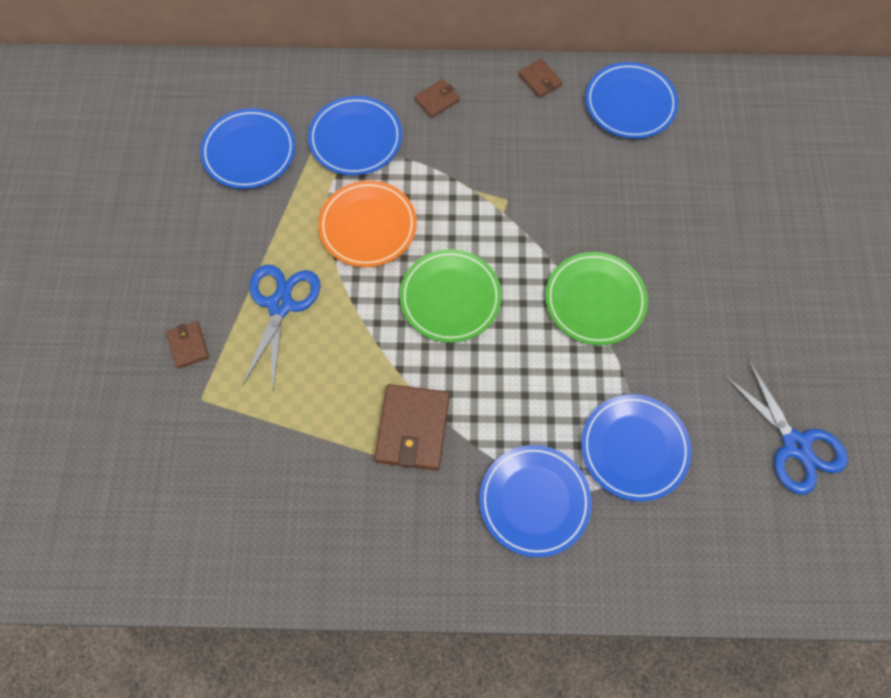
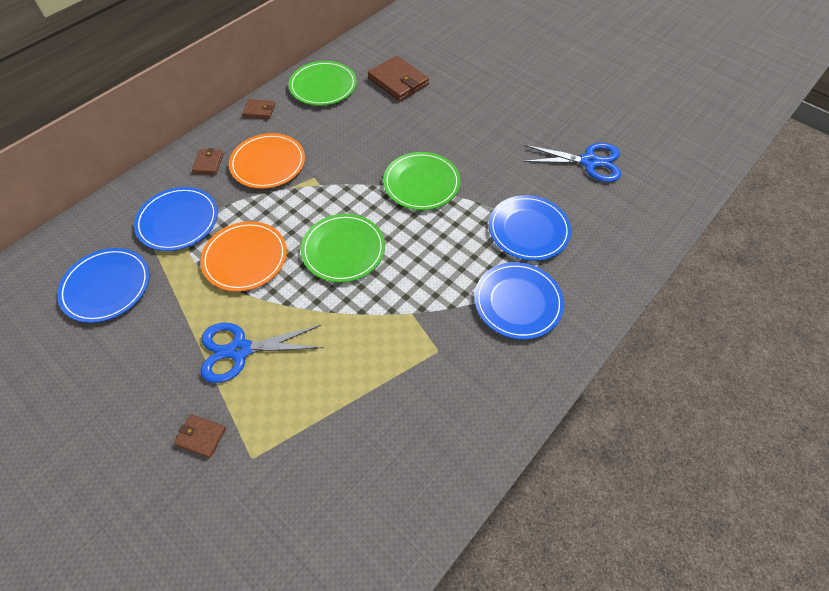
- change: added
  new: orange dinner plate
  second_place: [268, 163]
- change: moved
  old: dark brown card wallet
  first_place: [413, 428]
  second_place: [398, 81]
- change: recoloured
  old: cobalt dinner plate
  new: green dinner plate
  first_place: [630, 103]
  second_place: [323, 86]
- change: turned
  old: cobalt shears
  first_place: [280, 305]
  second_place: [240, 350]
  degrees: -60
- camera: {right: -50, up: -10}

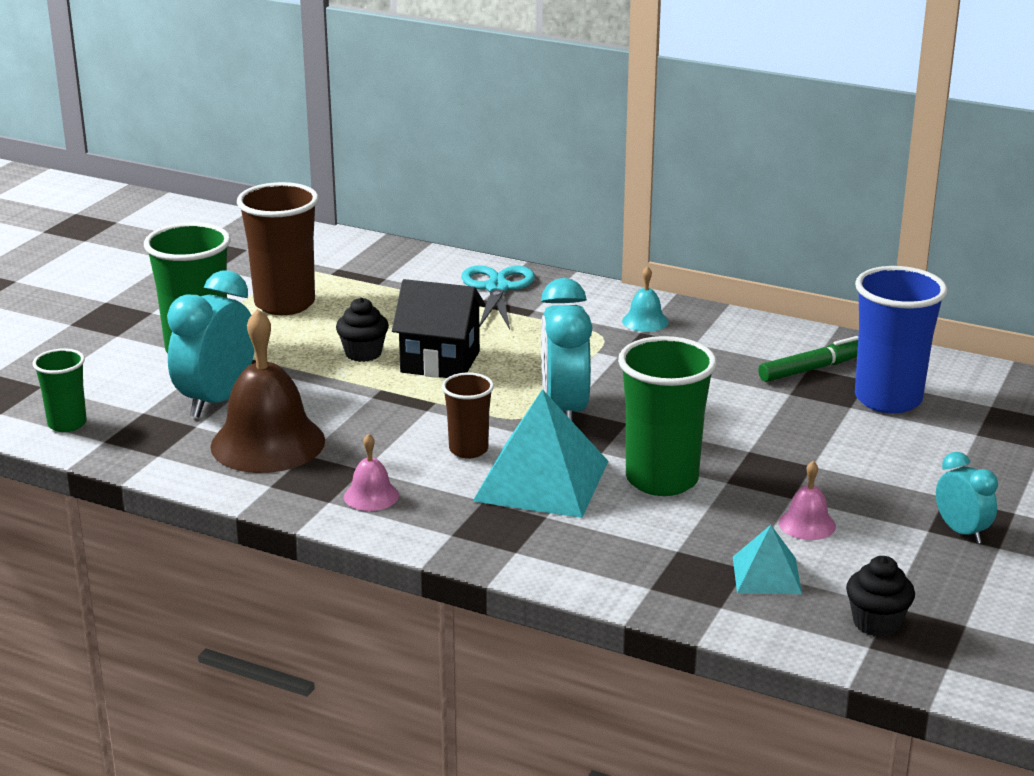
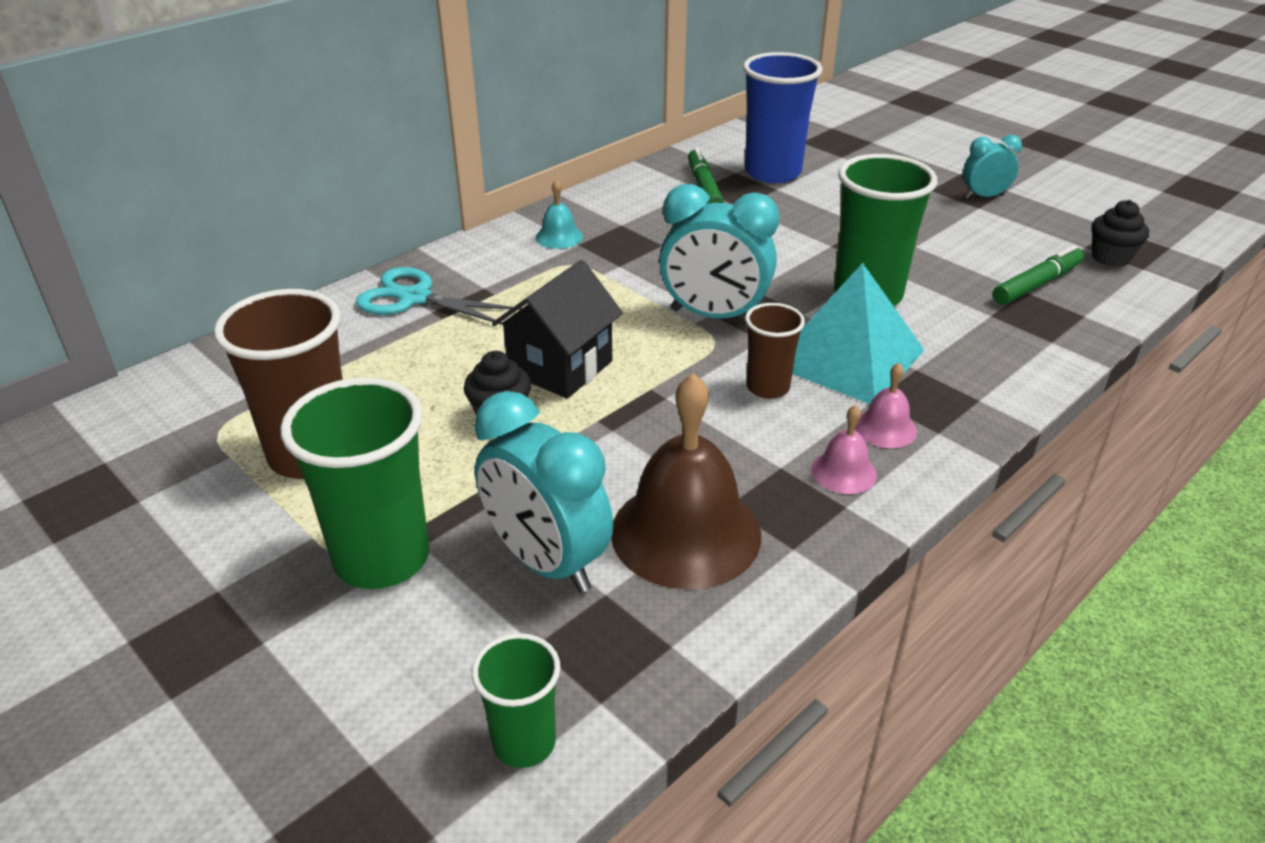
- change: moved
  old: rosy school bell
  first_place: [807, 524]
  second_place: [885, 428]
- change: replaced
  old: turquoise pyramid shape
  new: green marker
  first_place: [766, 575]
  second_place: [1036, 284]
- camera: {right: -70, up: 10}

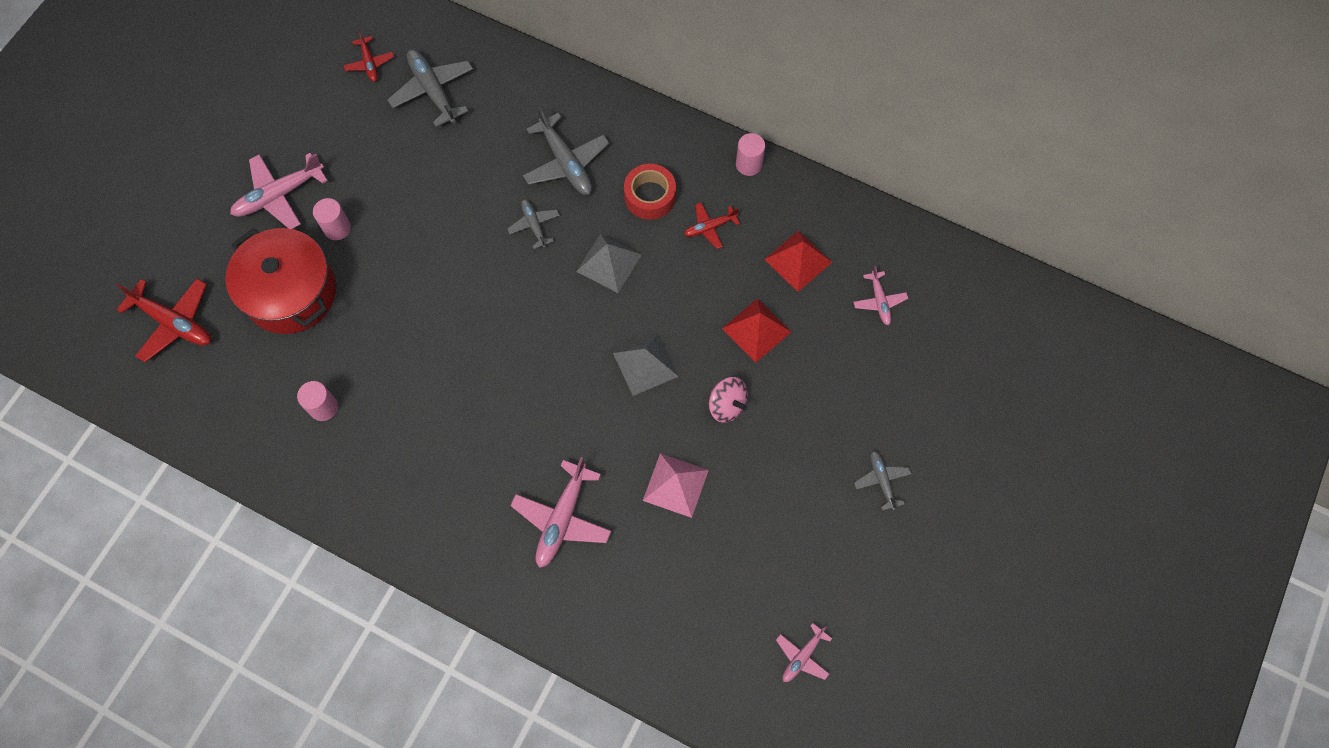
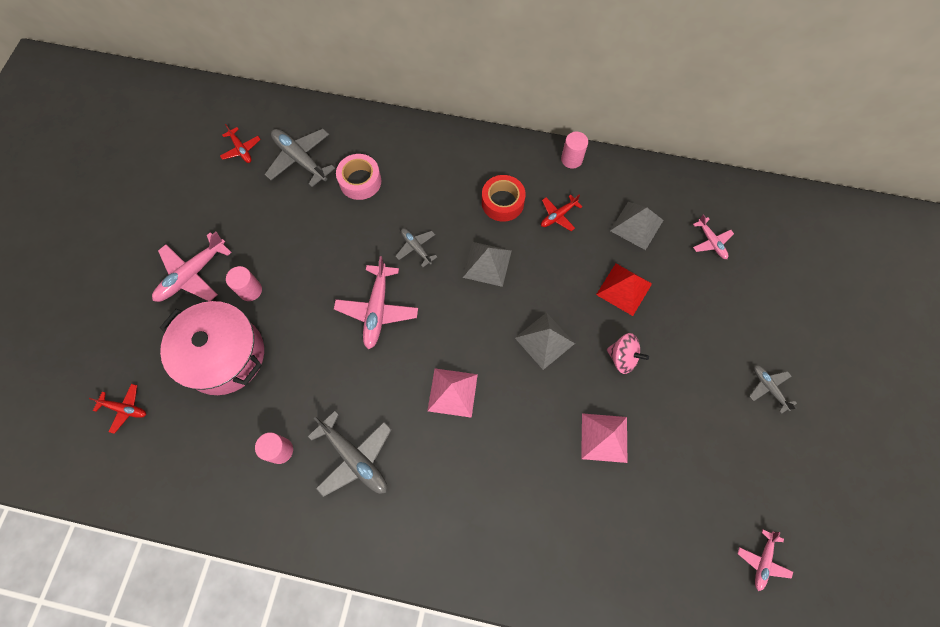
- change: added
  new: rosy sticky tape
  second_place: [360, 181]
- change: added
  new: rosy pyramid shape
  second_place: [452, 392]
- change: moved
  old: rosy aeroplane
  first_place: [562, 519]
  second_place: [377, 310]
- change: moved
  old: grey aeroplane
  first_place: [566, 163]
  second_place: [355, 458]
- change: recoloured
  old: scarlet cooking pot
  new: rosy cooking pot
  first_place: [291, 293]
  second_place: [224, 355]
- change: recoloured
  old: scarlet pyramid shape
  new: grey pyramid shape
  first_place: [798, 261]
  second_place: [636, 225]
- change: resized
  old: scarlet aeroplane
  first_place: [174, 323]
  second_place: [125, 409]
  factor: 0.57
- camera: {right: -15, up: 0}

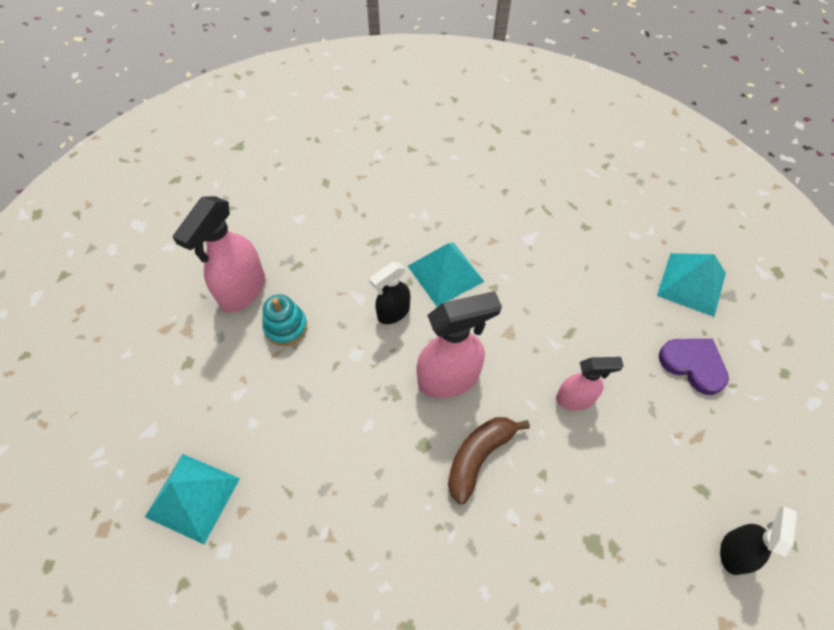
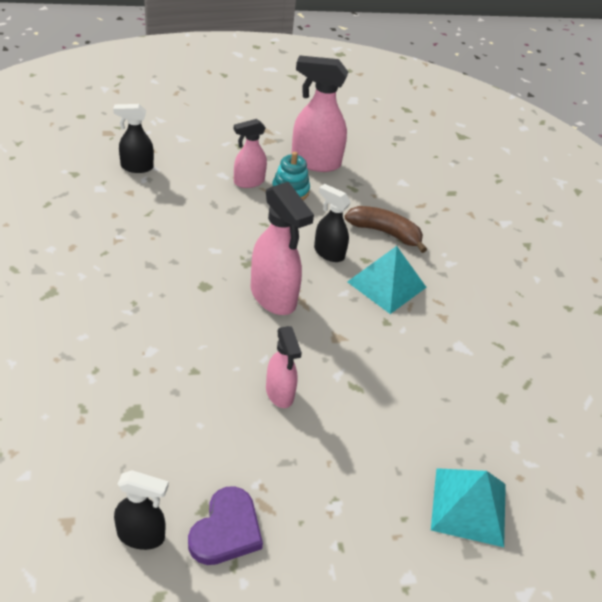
- change: added
  new: rosy spray cleaner
  second_place: [248, 182]
- change: moved
  old: dark brown toy banana
  first_place: [478, 457]
  second_place: [385, 232]
- change: moved
  old: royal purple love heart
  first_place: [693, 365]
  second_place: [226, 530]
- change: replaced
  old: turquoise pyramid shape
  new: black spray cleaner
  first_place: [193, 497]
  second_place: [136, 167]
- camera: {right: 70, up: -15}

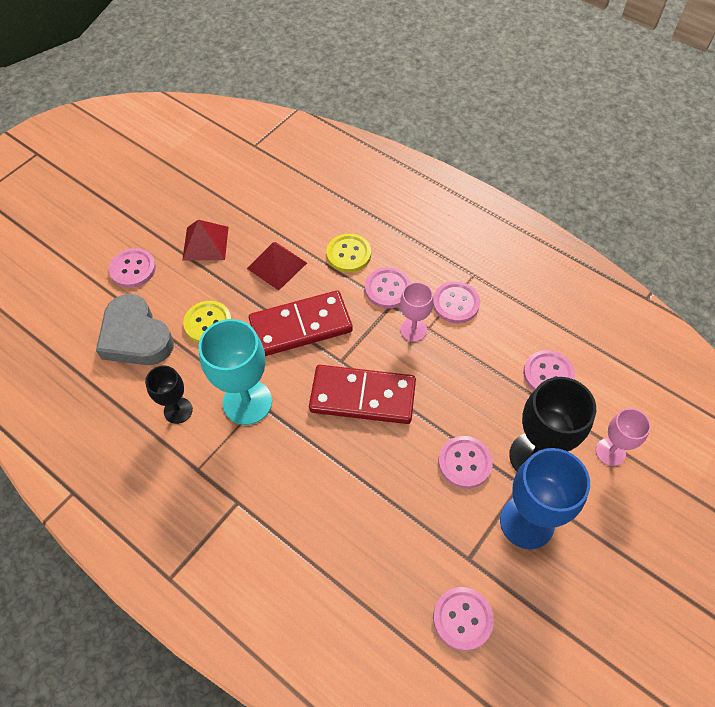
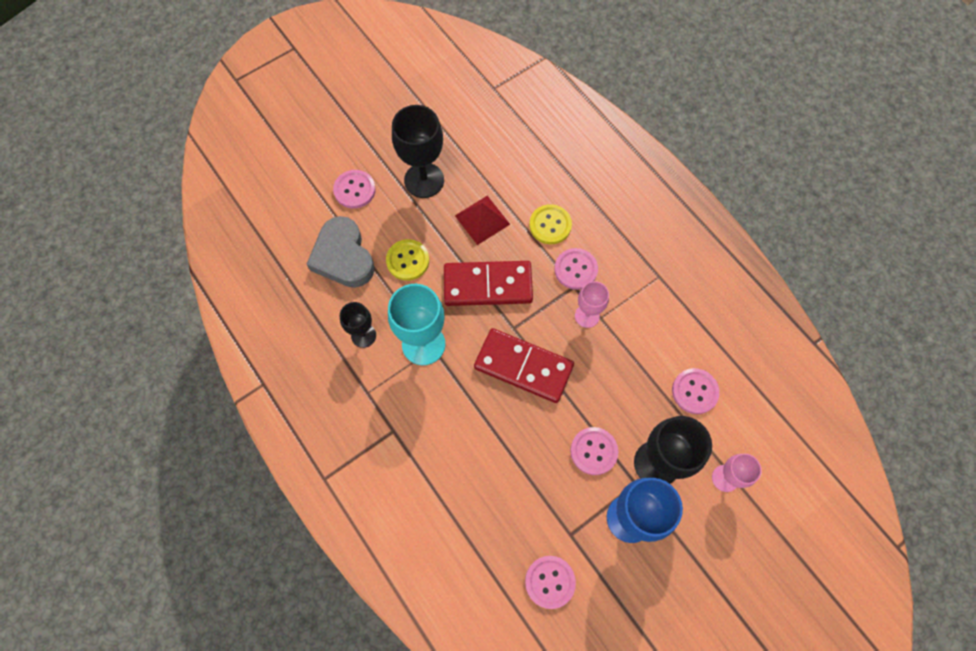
- change: removed
  old: rosy shirt button
  first_place: [455, 303]
- change: replaced
  old: scarlet pyramid shape
  new: black goblet
  first_place: [205, 243]
  second_place: [424, 180]
- camera: {right: 15, up: 10}

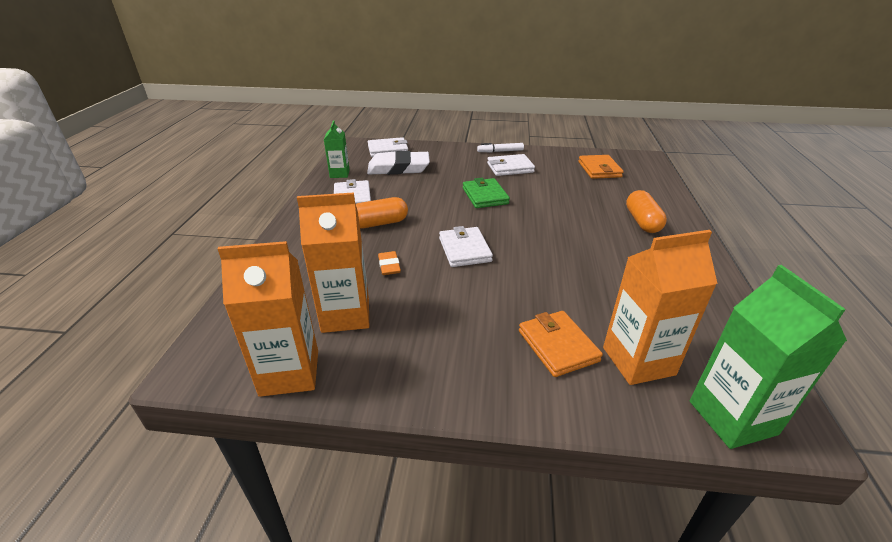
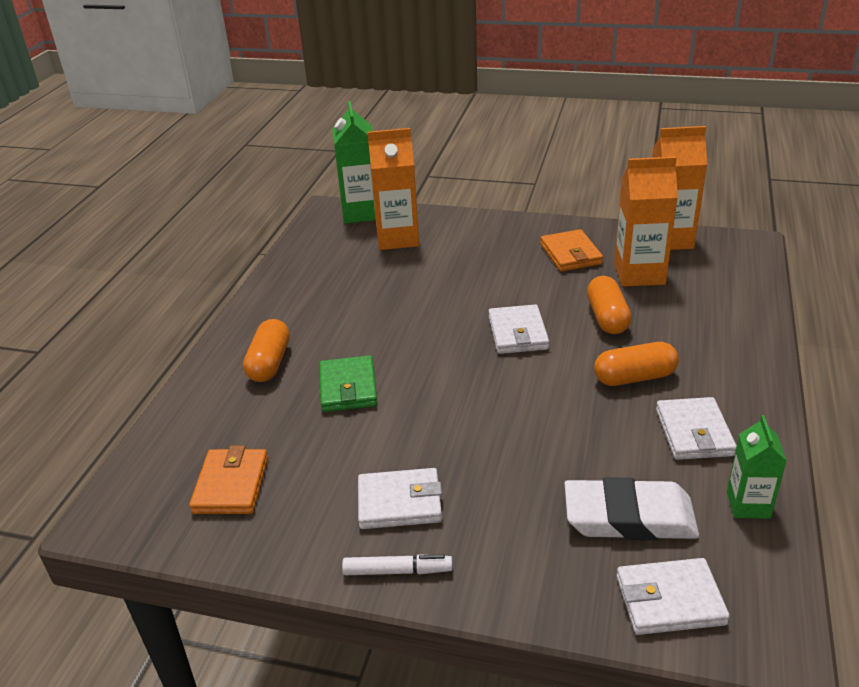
- change: moved
  old: green card wallet
  first_place: [485, 196]
  second_place: [348, 387]
- change: moved
  old: orange card wallet
  first_place: [557, 346]
  second_place: [570, 254]
- change: replaced
  old: orange gum eraser
  new: orange pill shape
  first_place: [389, 266]
  second_place: [607, 317]
- camera: {right: -170, up: 0}

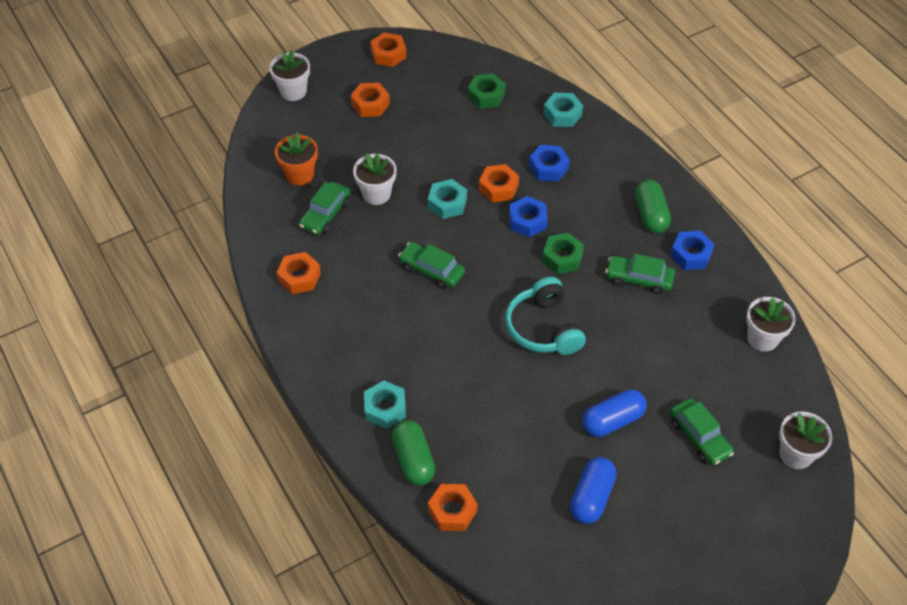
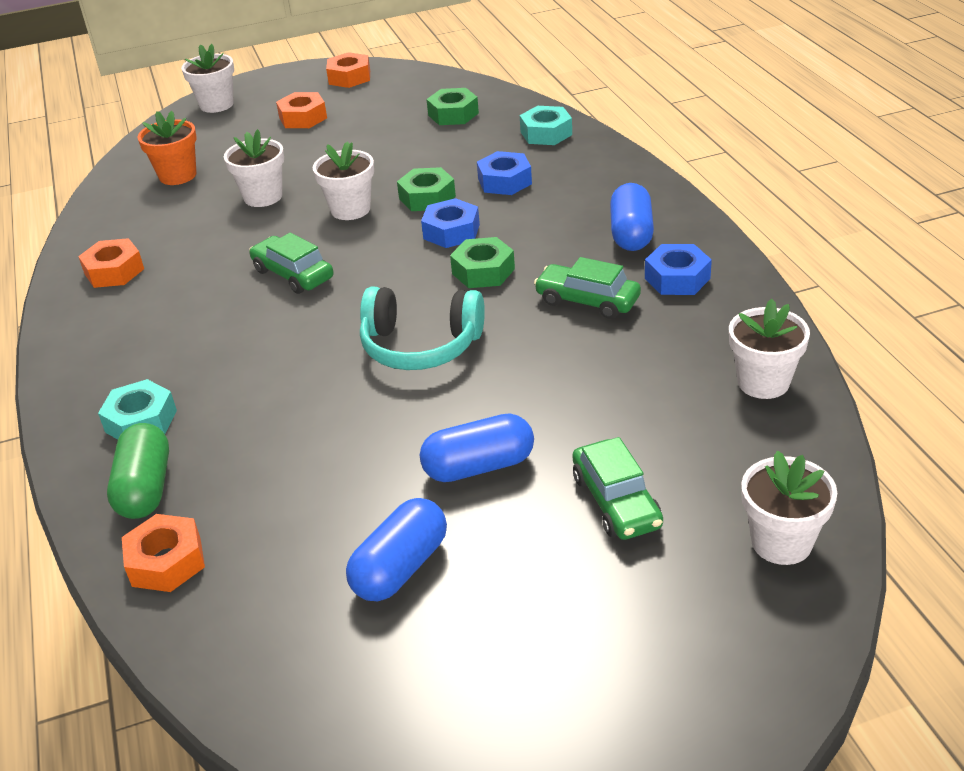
- change: removed
  old: green toy car
  first_place: [325, 214]
- change: replaced
  old: turquoise nut
  new: white plant pot
  first_place: [447, 203]
  second_place: [350, 209]
- change: recoloured
  old: orange nut
  new: green nut
  first_place: [498, 187]
  second_place: [427, 197]
- change: recoloured
  old: green pill shape
  new: cobalt pill shape
  first_place: [650, 215]
  second_place: [631, 234]
- change: turned
  old: turquoise headset
  first_place: [543, 328]
  second_place: [421, 346]
  degrees: -75
- camera: {right: 15, up: -15}

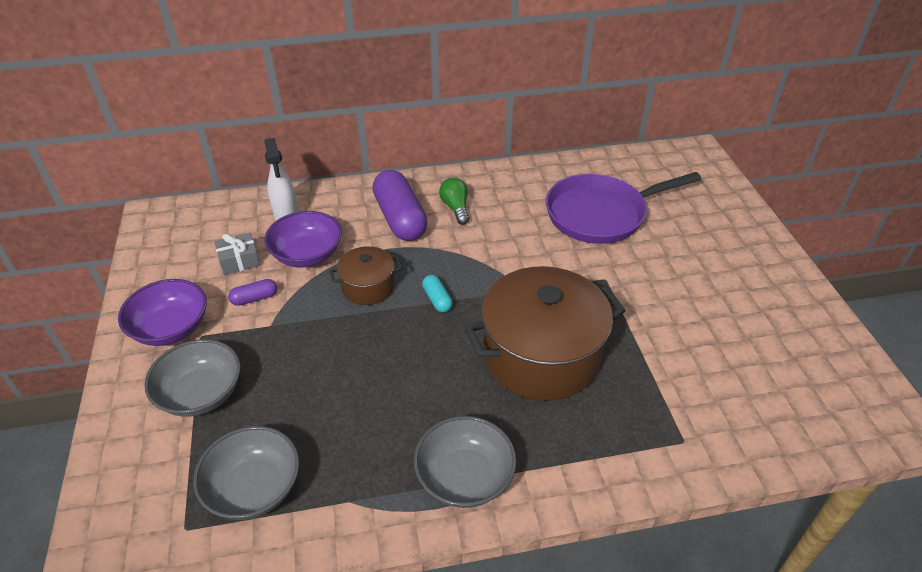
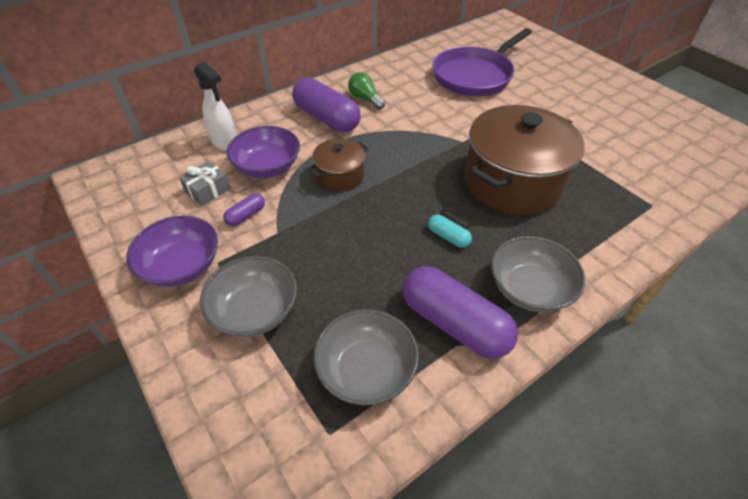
- change: added
  new: royal purple pill shape
  second_place: [454, 323]
- change: moved
  old: turquoise pill shape
  first_place: [437, 299]
  second_place: [448, 237]
- camera: {right: -25, up: 5}

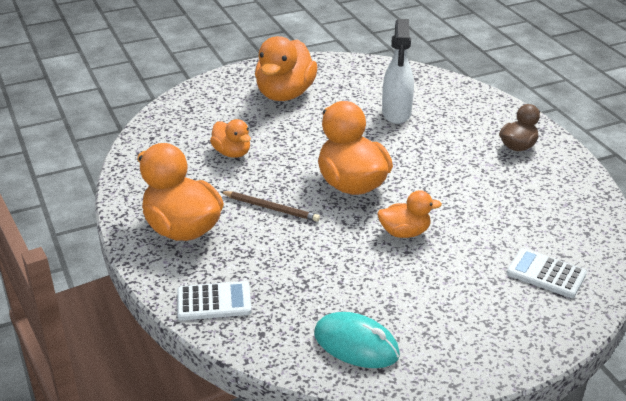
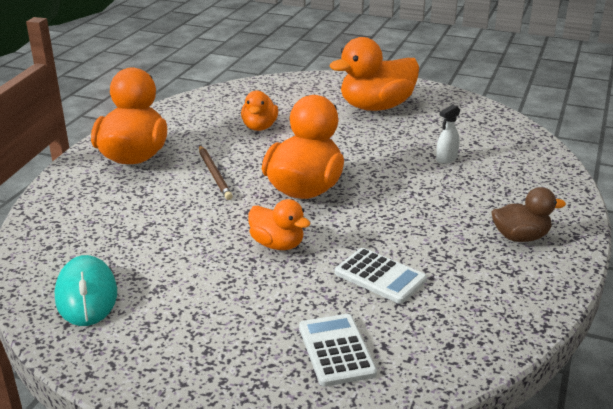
- change: moved
  old: white adding machine
  first_place: [214, 302]
  second_place: [380, 276]
- change: resized
  old: white spray cleaner
  first_place: [396, 114]
  second_place: [446, 159]
  factor: 0.5
- camera: {right: 45, up: -5}

